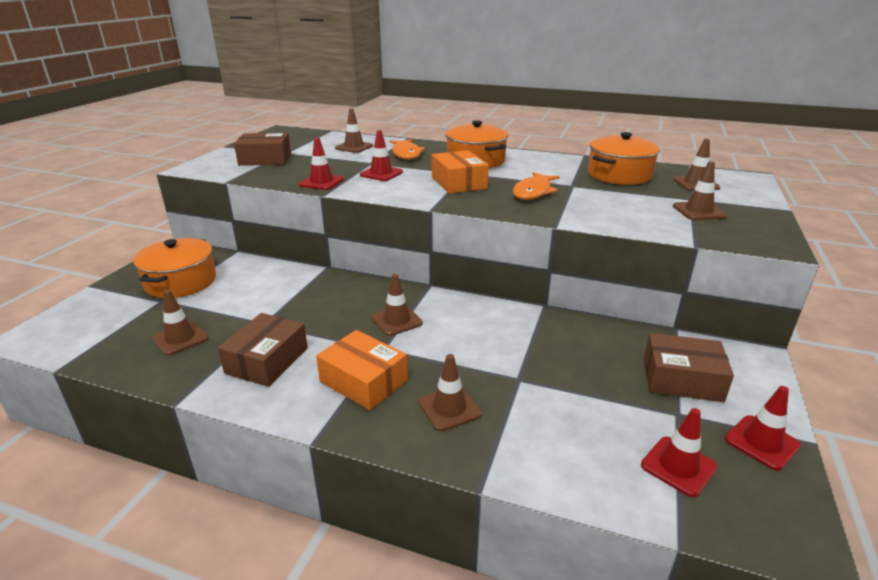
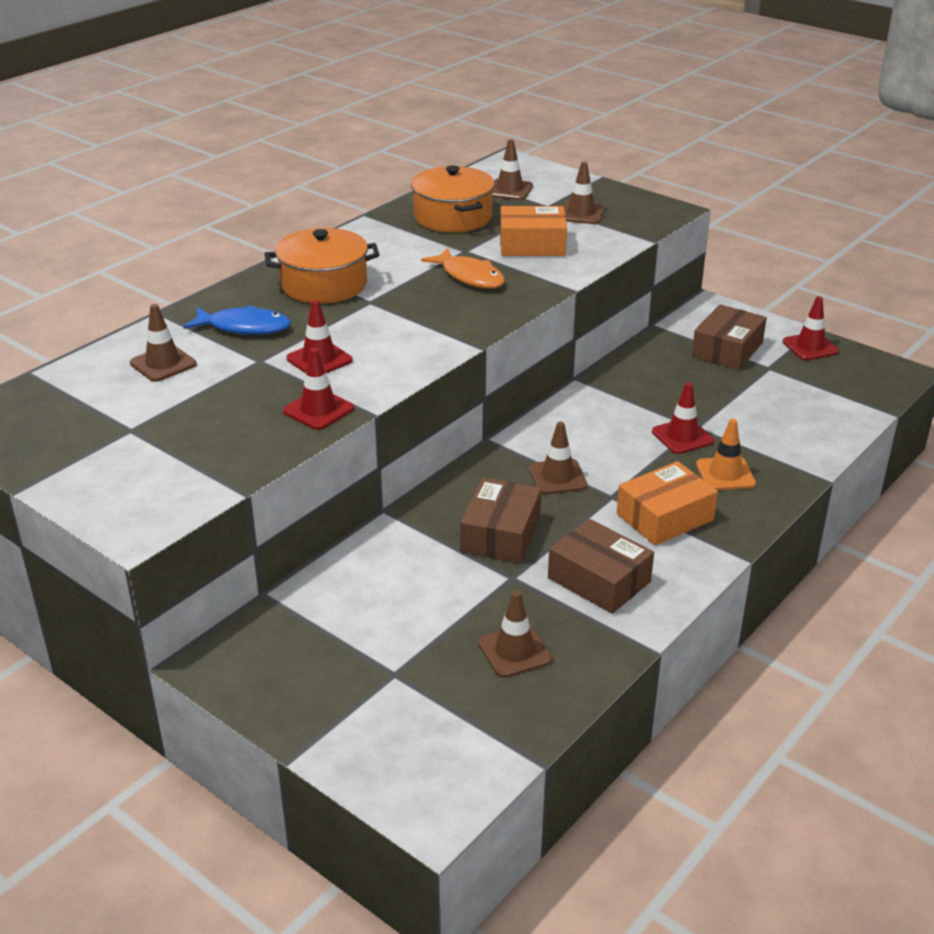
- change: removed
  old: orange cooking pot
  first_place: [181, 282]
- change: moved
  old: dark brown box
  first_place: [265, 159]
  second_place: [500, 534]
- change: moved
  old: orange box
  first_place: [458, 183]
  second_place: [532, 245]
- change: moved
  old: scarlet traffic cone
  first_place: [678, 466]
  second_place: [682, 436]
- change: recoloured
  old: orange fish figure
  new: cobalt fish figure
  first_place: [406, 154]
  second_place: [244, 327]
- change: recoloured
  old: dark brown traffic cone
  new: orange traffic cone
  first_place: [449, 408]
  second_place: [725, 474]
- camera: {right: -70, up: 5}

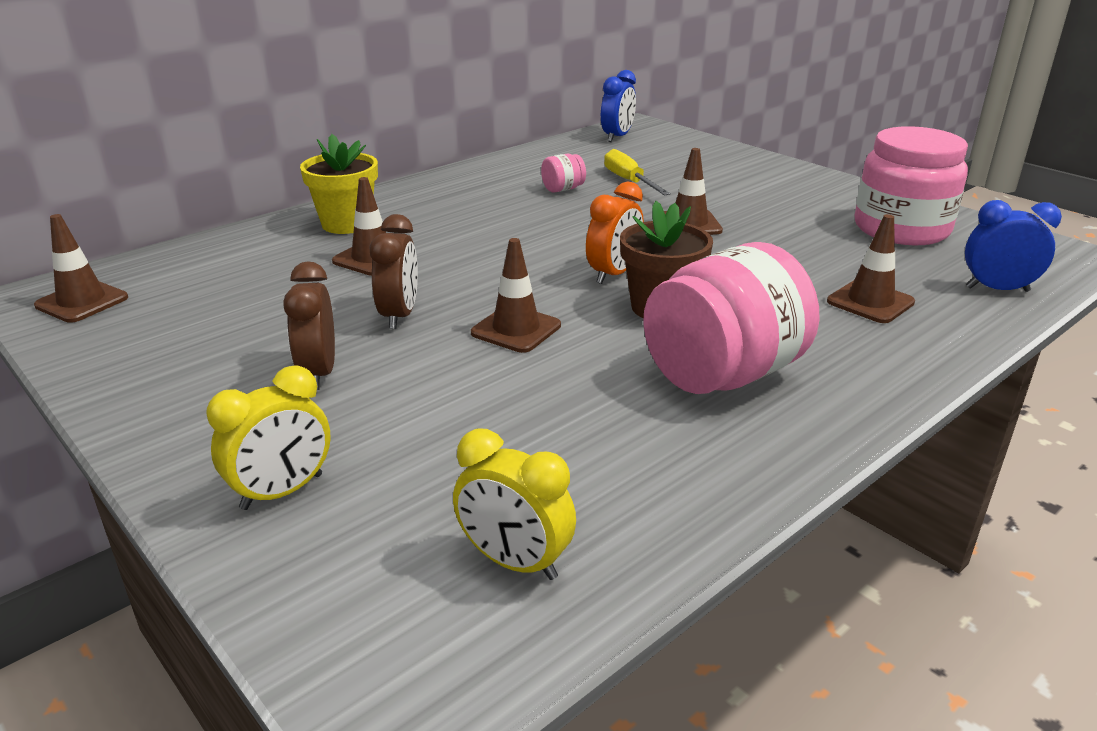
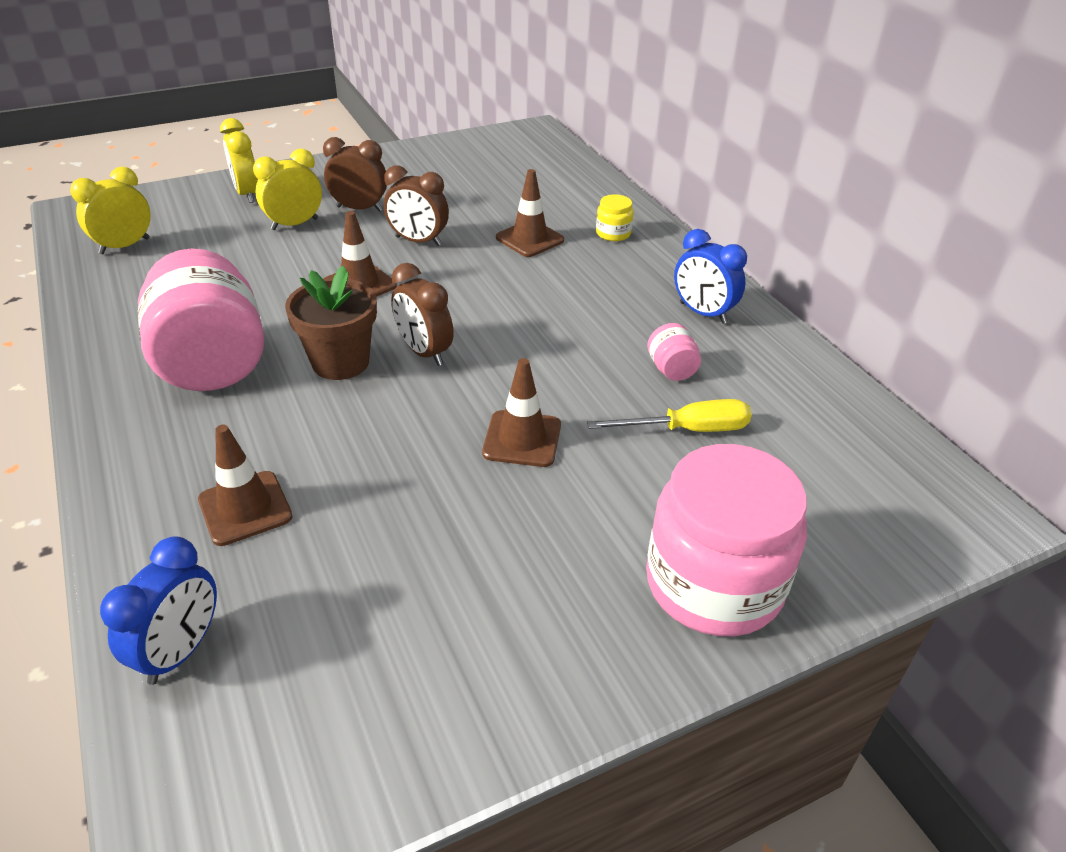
- change: removed
  old: dark brown traffic cone
  first_place: [82, 302]
- change: added
  new: yellow bedside clock
  second_place: [294, 224]
- change: moved
  old: cobalt bedside clock
  first_place: [617, 137]
  second_place: [703, 313]
- change: moved
  old: rosy jar
  first_place: [901, 229]
  second_place: [714, 583]
- change: replaced
  old: yellow plant pot
  new: yellow jar
  first_place: [346, 224]
  second_place: [613, 233]
- change: recoloured
  old: orange bedside clock
  new: dark brown bedside clock
  first_place: [613, 274]
  second_place: [424, 352]
- camera: {right: 105, up: 10}

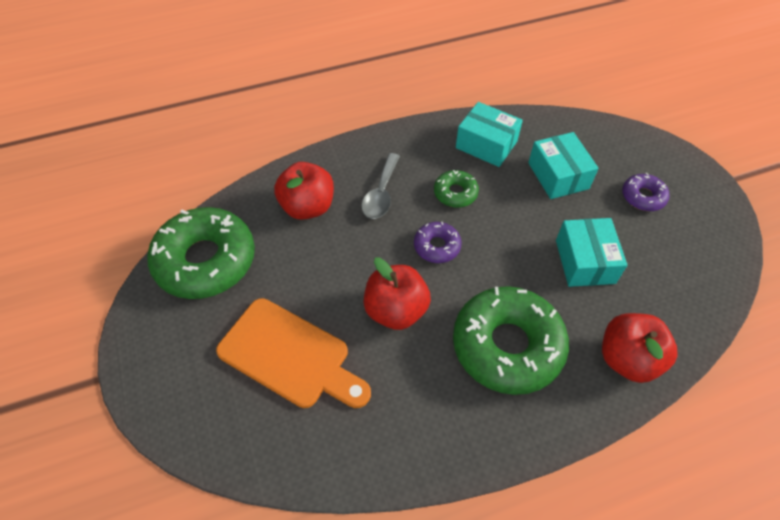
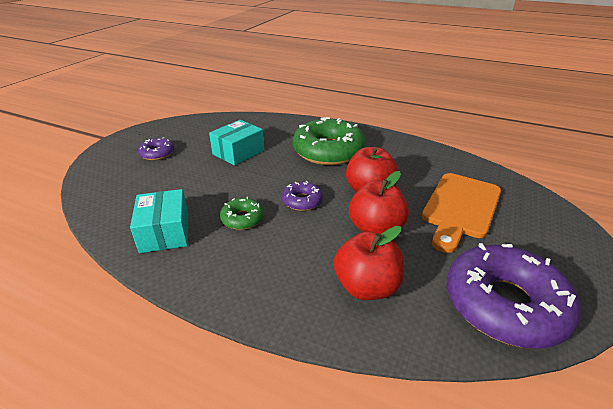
- change: removed
  old: grey teaspoon
  first_place: [381, 194]
- change: removed
  old: turquoise box
  first_place: [558, 175]
- change: moved
  old: scarlet toy apple
  first_place: [627, 359]
  second_place: [375, 229]
- change: recoloured
  old: green donut
  new: royal purple donut
  first_place: [205, 261]
  second_place: [504, 304]
- change: turned
  old: orange chopping board
  first_place: [290, 355]
  second_place: [460, 208]
  degrees: -135
- camera: {right: -135, up: -20}

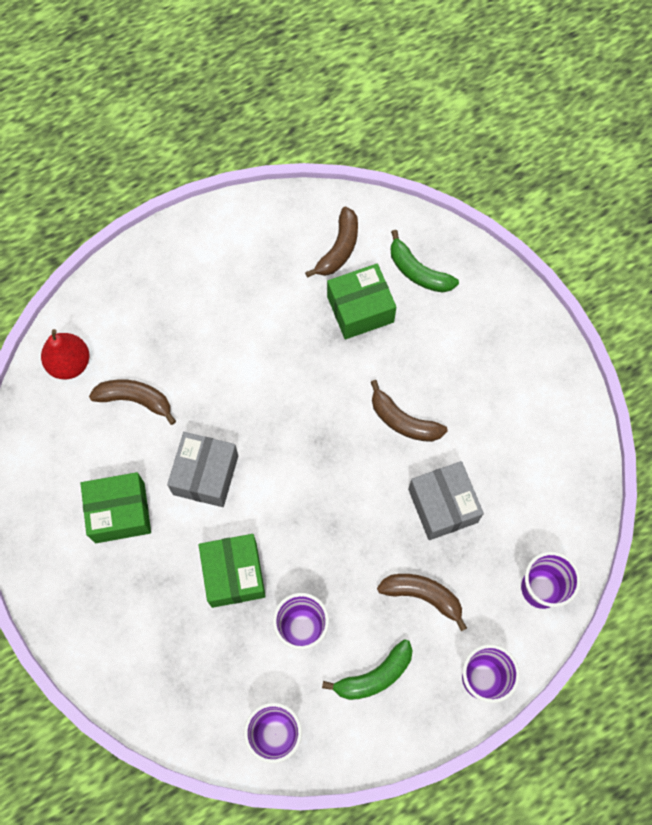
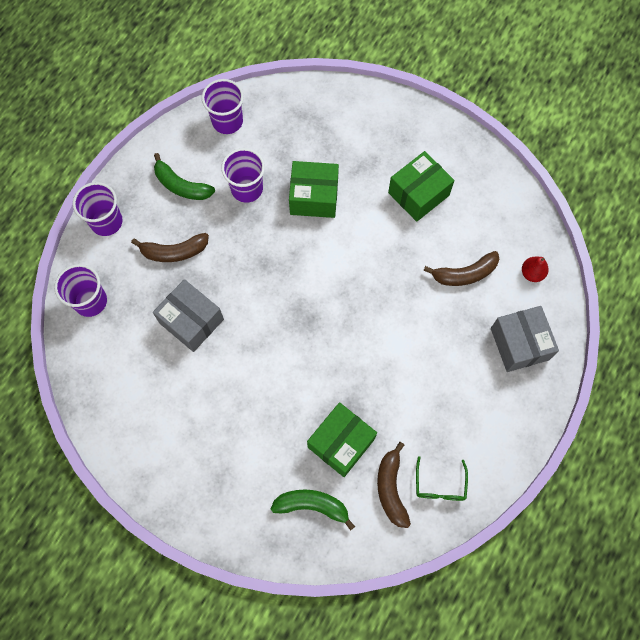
- change: removed
  old: dark brown toy banana
  first_place: [403, 421]
- change: added
  new: green eyeglasses
  second_place: [440, 485]
- change: moved
  old: grey box
  first_place: [205, 475]
  second_place: [519, 344]
- change: turned
  old: green box
  first_place: [234, 574]
  second_place: [314, 197]
  degrees: -45
- change: turned
  old: green toy banana
  first_place: [374, 676]
  second_place: [181, 186]
  degrees: -90
- change: resized
  old: scarlet pear
  first_place: [70, 363]
  second_place: [532, 273]
  factor: 0.64
- camera: {right: 150, up: 0}

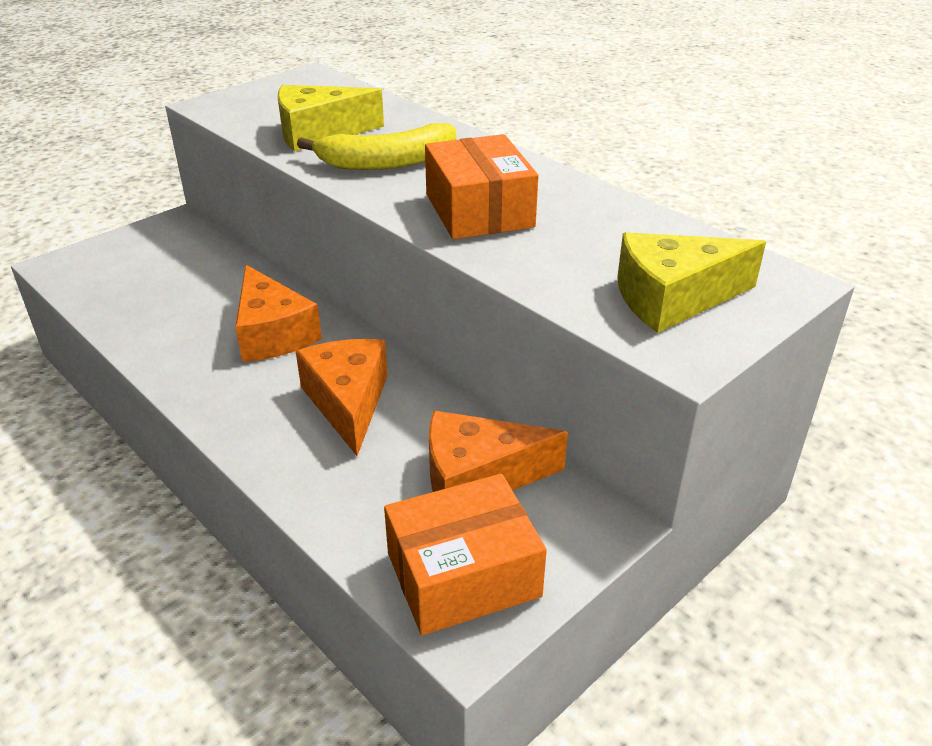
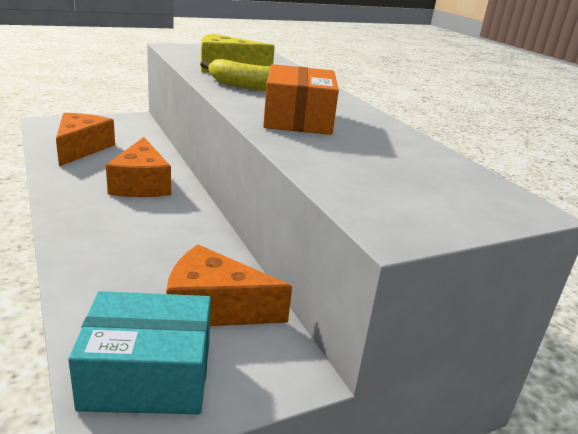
- change: removed
  old: yellow cheese wedge
  first_place: [673, 298]
- change: moved
  old: orange cheese wedge
  first_place: [348, 402]
  second_place: [81, 148]
- change: recoloured
  old: orange box
  new: turquoise box
  first_place: [463, 575]
  second_place: [148, 375]
- camera: {right: 15, up: -10}

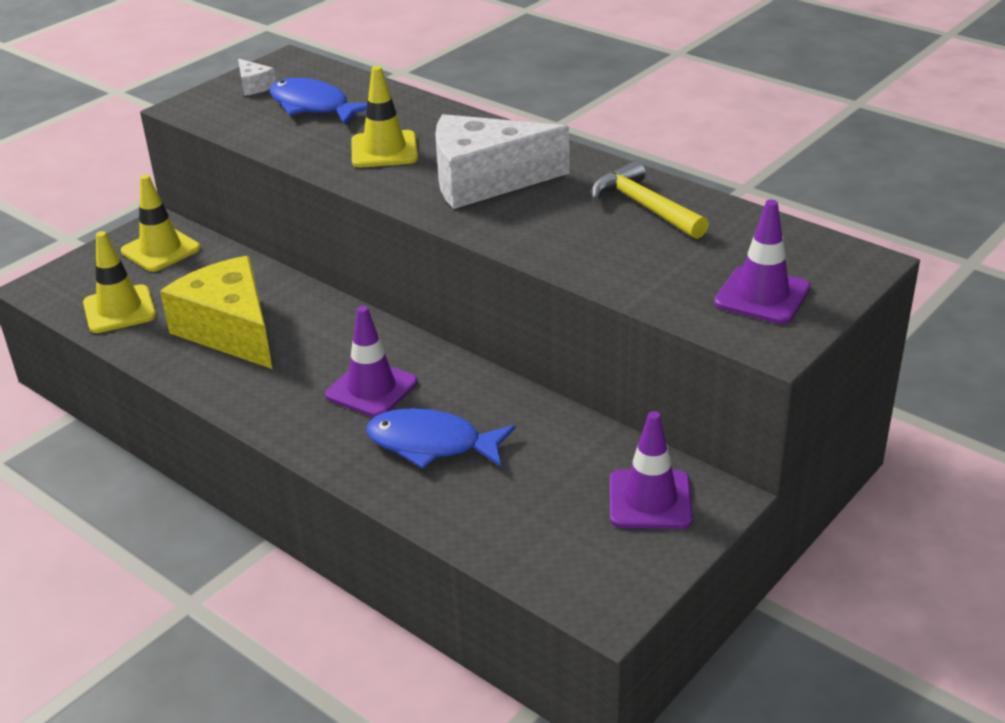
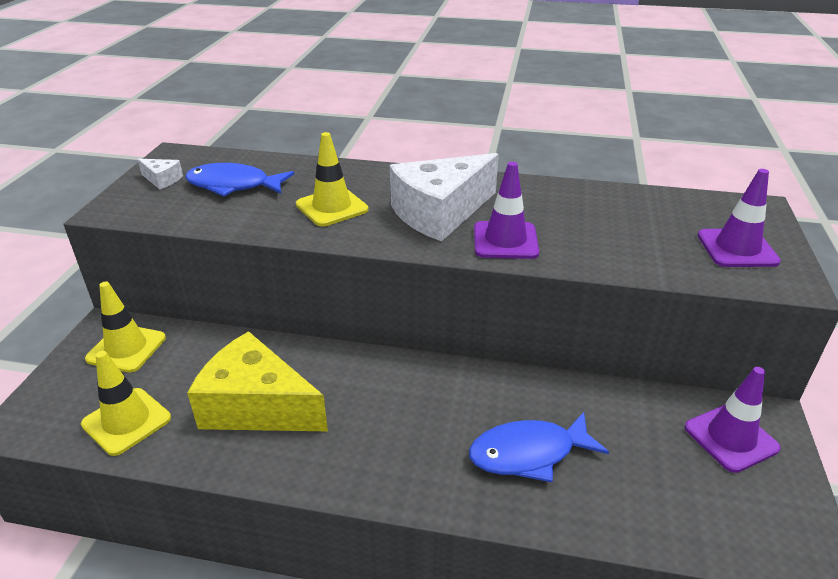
- change: removed
  old: yellow carpenter's hammer
  first_place: [644, 207]
- change: moved
  old: royal purple traffic cone
  first_place: [371, 389]
  second_place: [505, 241]
- camera: {right: -30, up: 0}

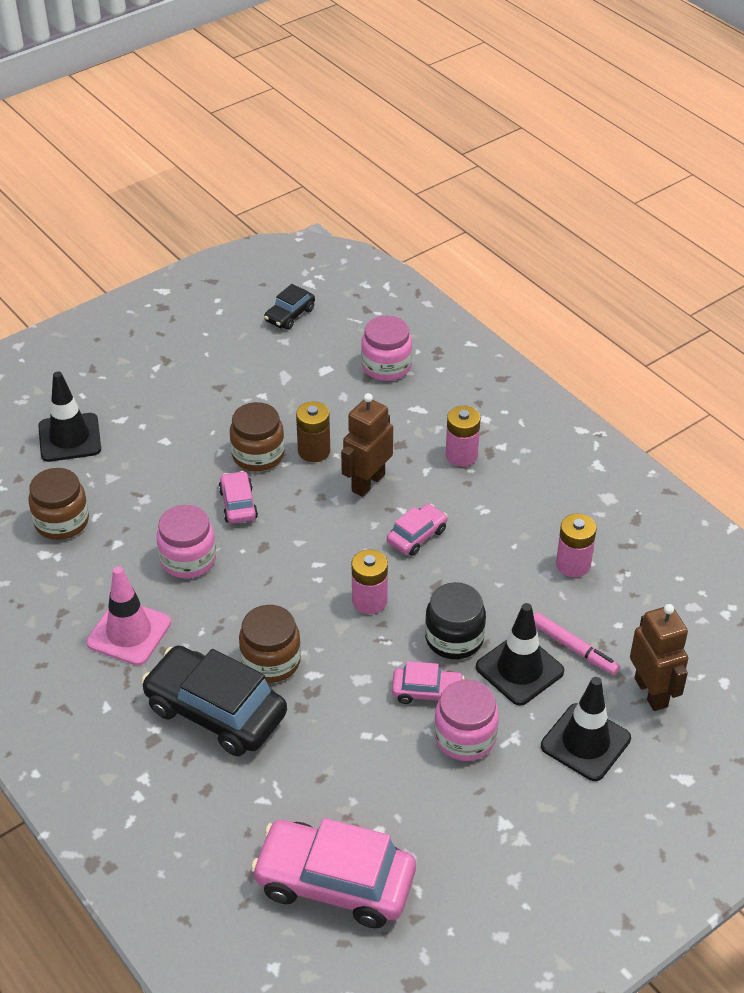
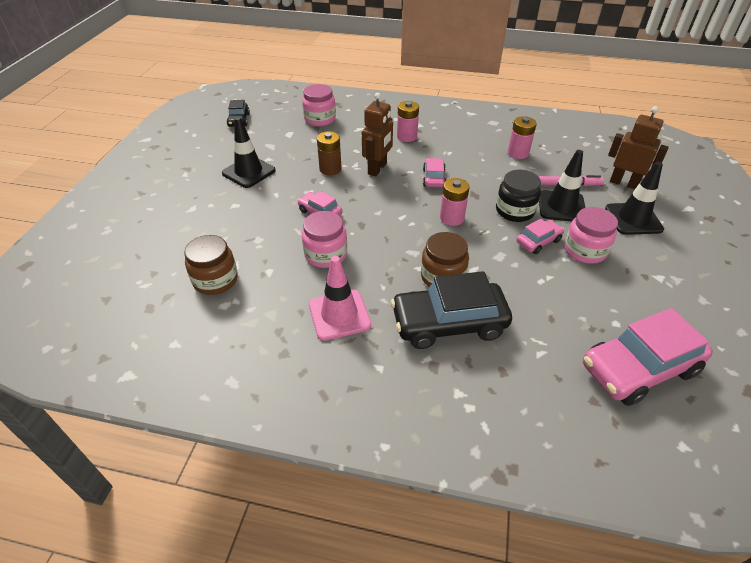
- change: removed
  old: dark brown jar
  first_place: [258, 455]
- change: moved
  old: black traffic cone
  first_place: [69, 438]
  second_place: [248, 172]
- change: turned
  old: dark brown robot
  first_place: [368, 483]
  second_place: [377, 169]
  degrees: -150
- camera: {right: -40, up: 0}

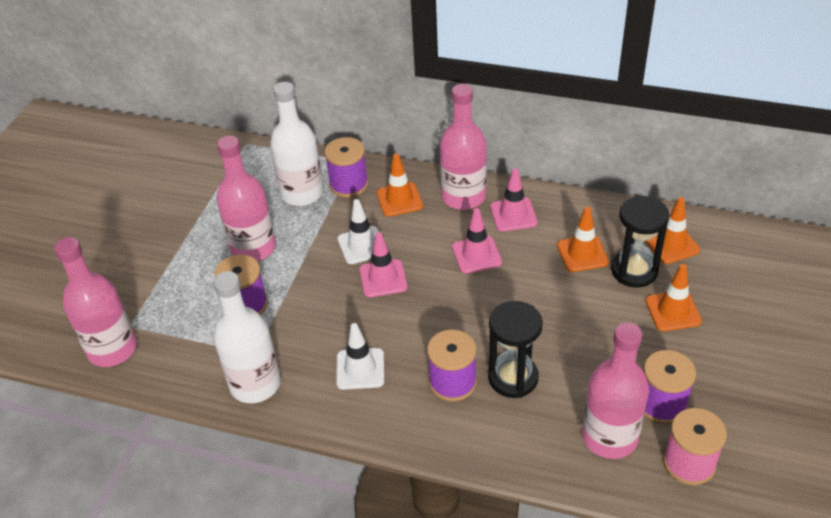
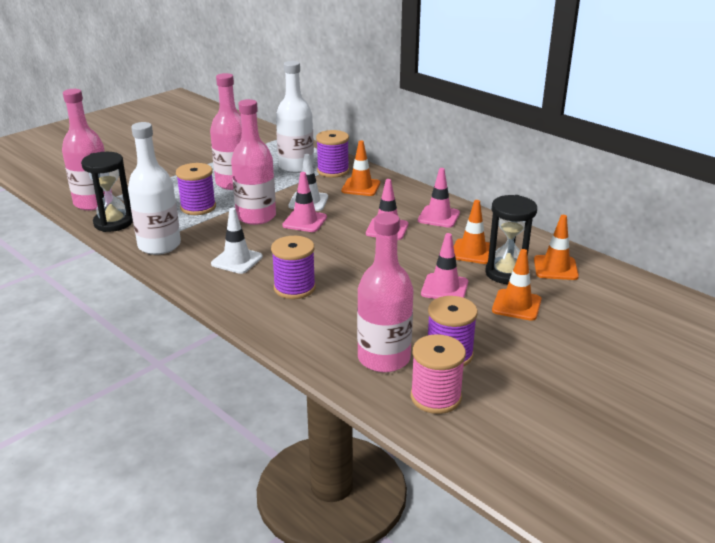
- change: added
  new: rosy traffic cone
  second_place: [444, 288]
- change: moved
  old: rosy bottle
  first_place: [463, 197]
  second_place: [256, 216]
- change: moved
  old: black sand timer
  first_place: [513, 378]
  second_place: [113, 223]
- camera: {right: 25, up: -15}

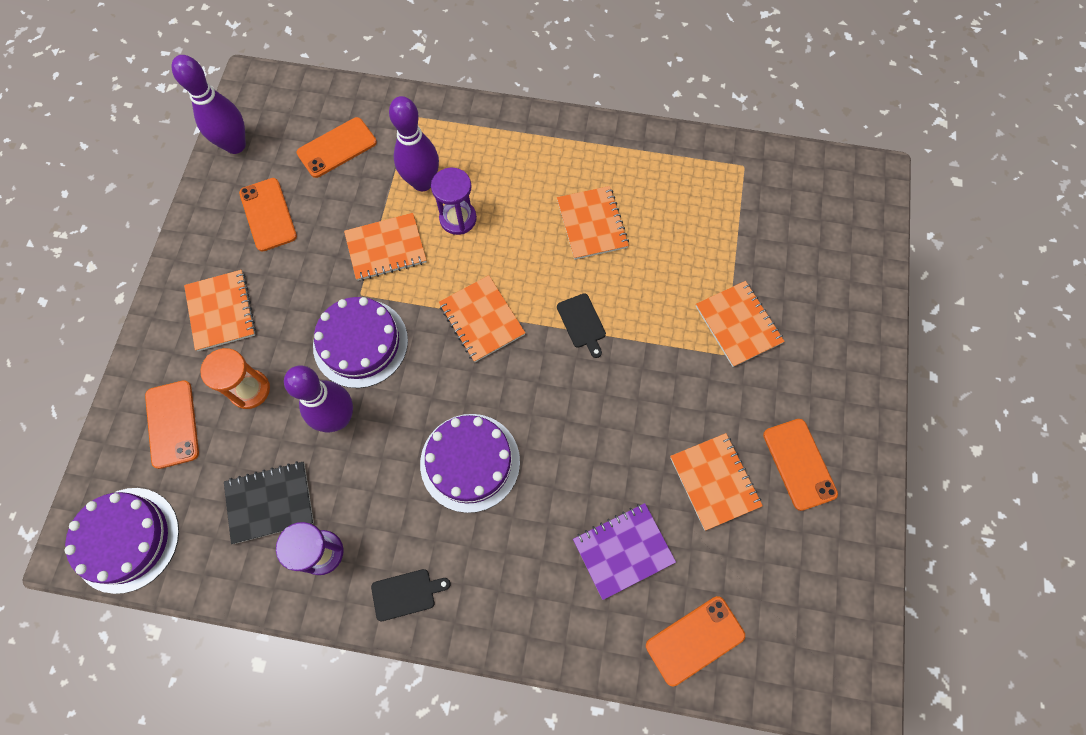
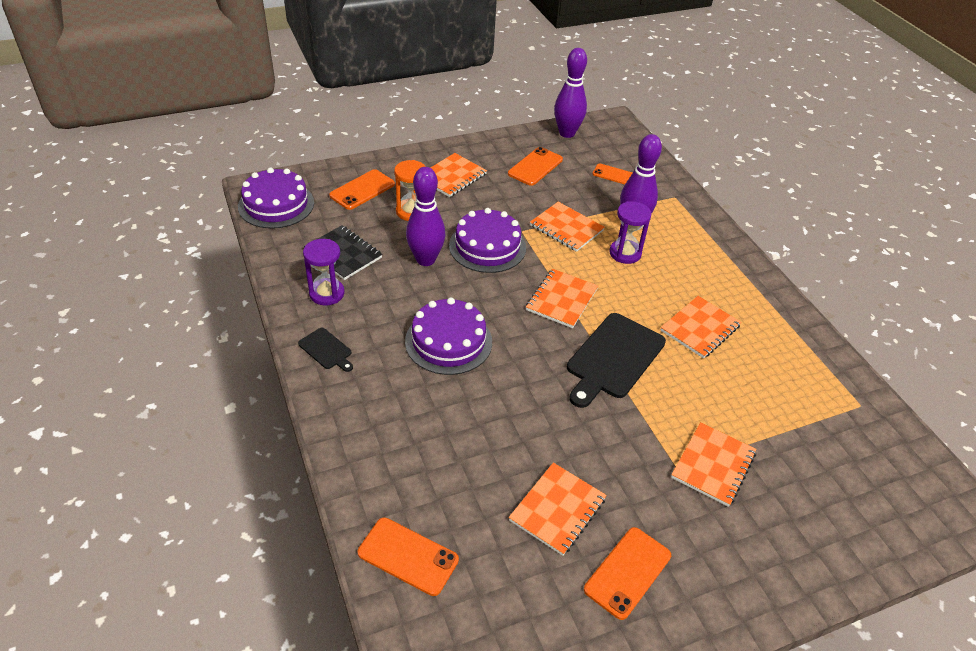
- change: removed
  old: royal purple exercise book
  first_place: [623, 551]
- change: resized
  old: orange smartphone
  first_place: [337, 148]
  second_place: [613, 174]
  factor: 0.66
- change: resized
  old: black chopping board
  first_place: [582, 323]
  second_place: [613, 358]
  factor: 2.04
- camera: {right: 55, up: -25}

